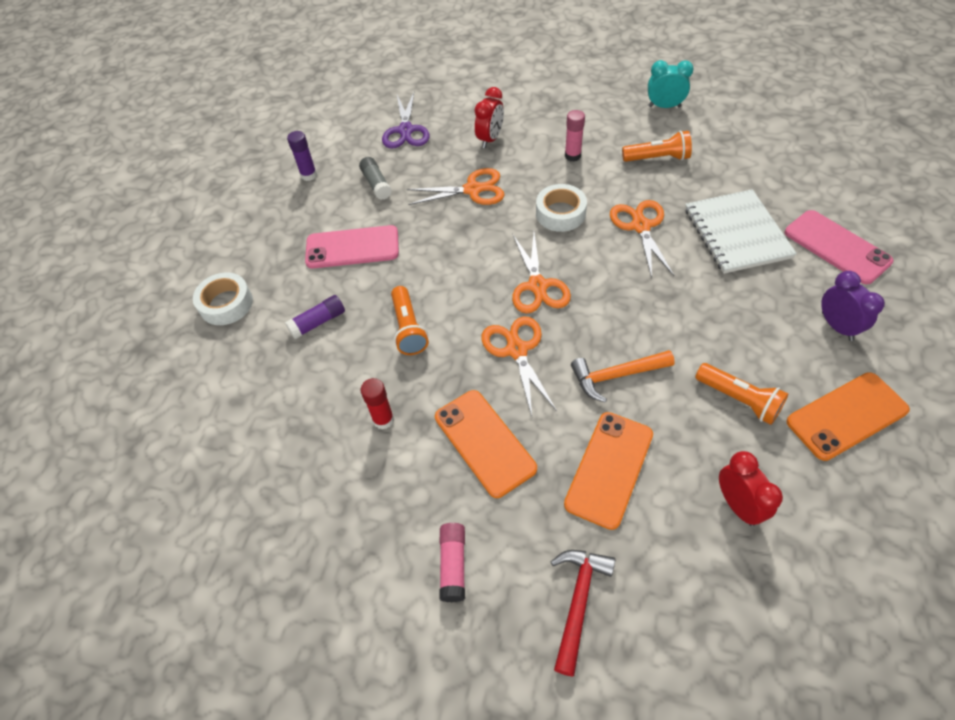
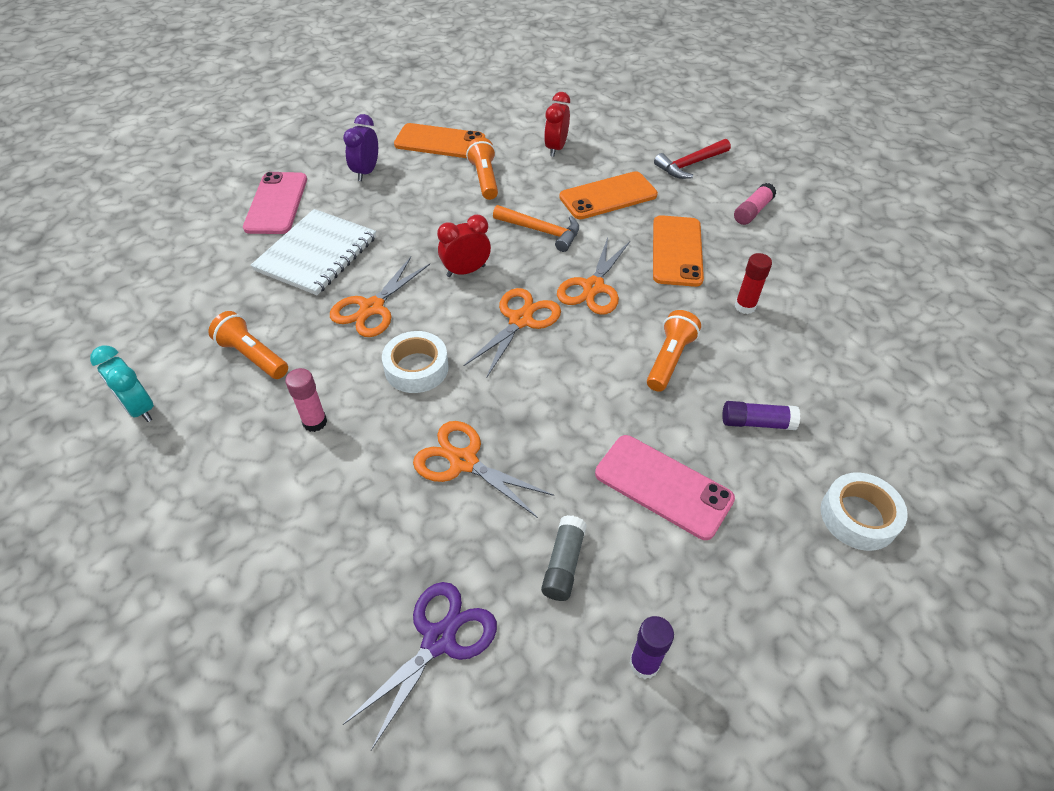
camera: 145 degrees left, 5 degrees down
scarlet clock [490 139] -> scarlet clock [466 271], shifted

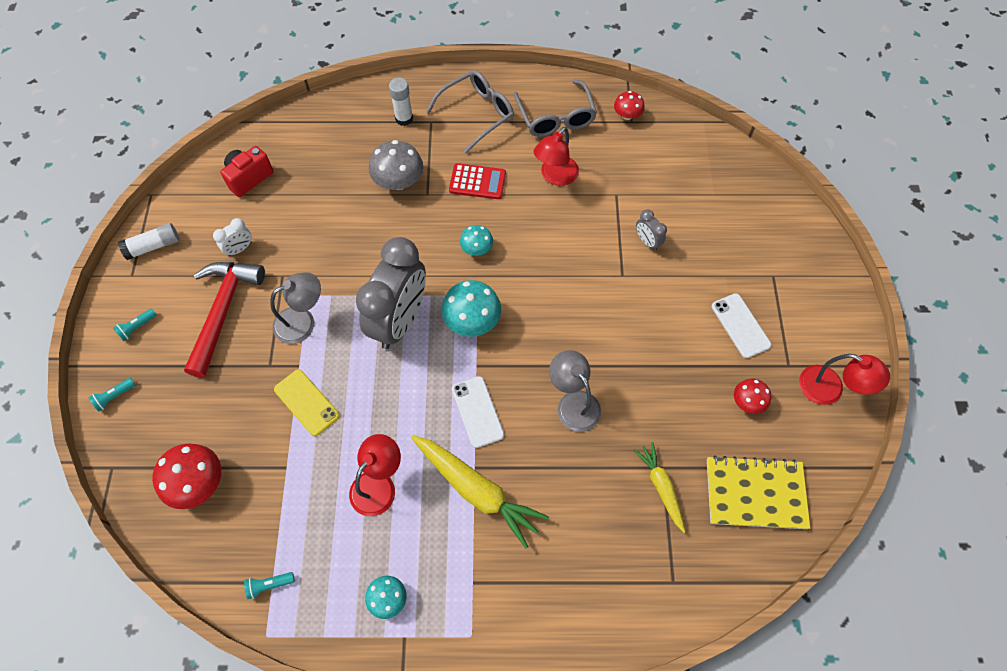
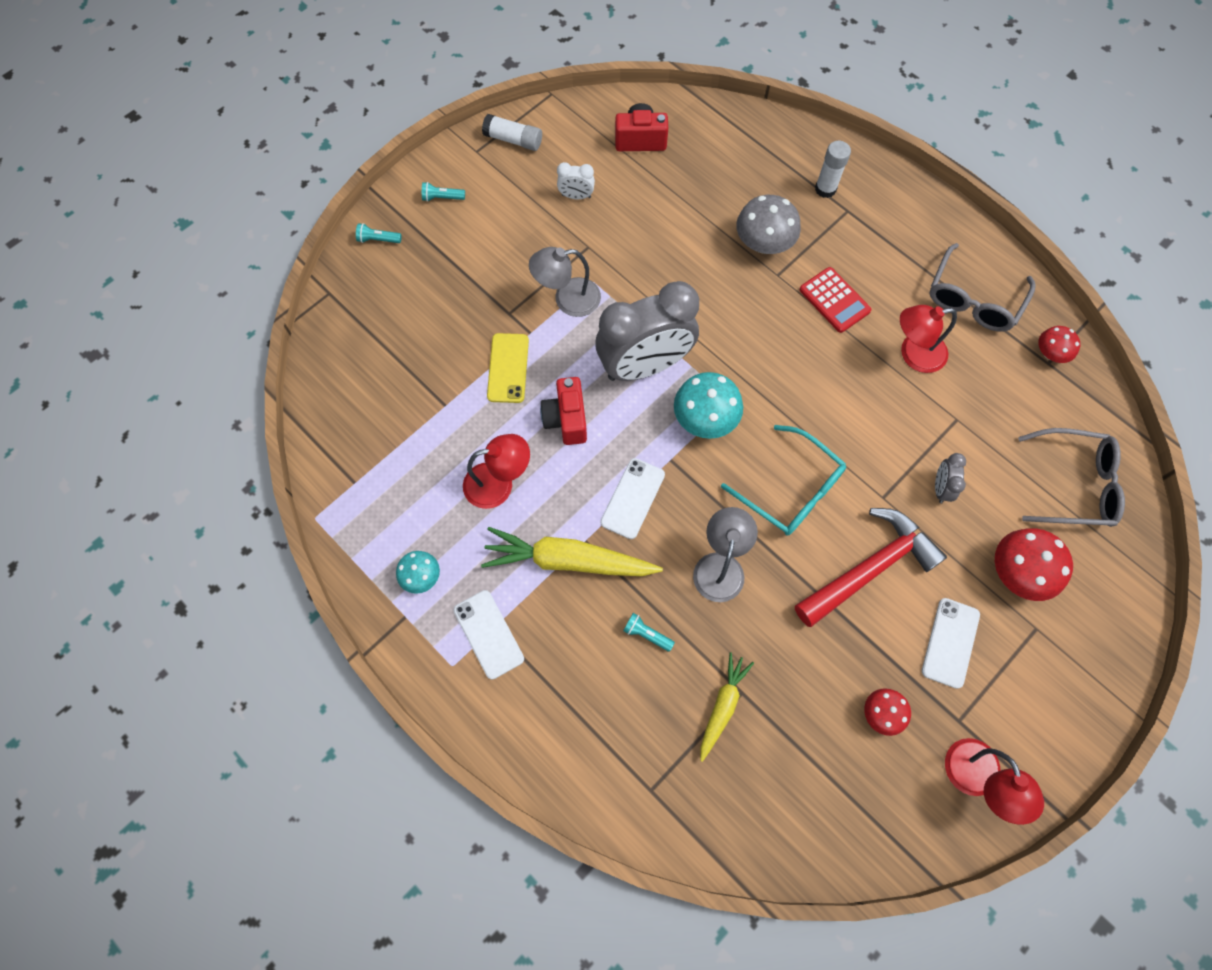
camera: 45 degrees right, 5 degrees up
none -> snow-white phone [488 634]
yellow toy carrot [477 490] -> yellow toy carrot [568 560], 105 degrees clockwise
gray desk lamp [302 321] -> gray desk lamp [567 299], 150 degrees clockwise
none -> scarlet camera [566 419]
turquoise torch [269 585] -> turquoise torch [646 634], shifted
none -> turquoise glasses [791 490]
scarlet carpenter's hammer [223 312] -> scarlet carpenter's hammer [869 568], shifted
scarlet mushroom [198 483] -> scarlet mushroom [1018 572], shifted
gray glasses [477 114] -> gray glasses [1074 484], shifted
turquoise mushroom [476 248] -> none
yellow exercise book [755 493] -> none

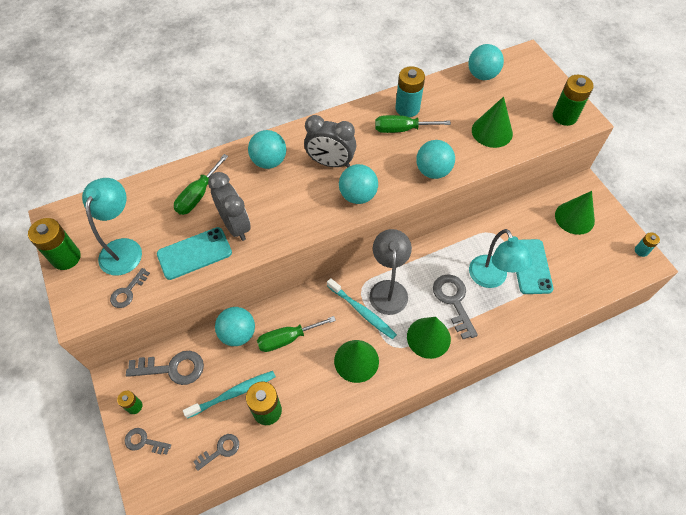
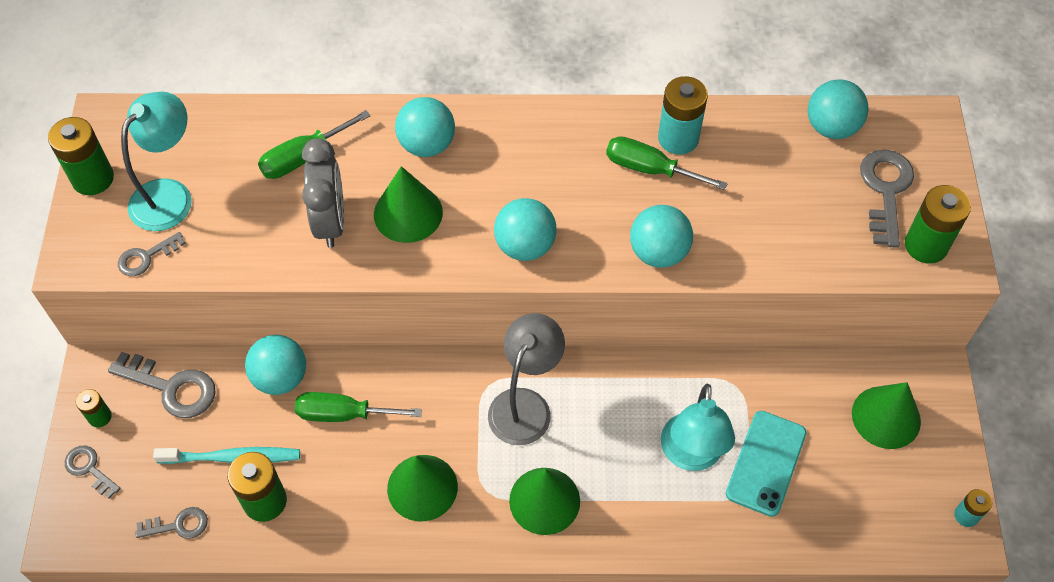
camera: 25 degrees right, 0 degrees up
leaf-green solid cone [492 131] -> leaf-green solid cone [408 213], shifted
gray latchkey [453 301] -> gray latchkey [886 191], shifted
turquoise phone [194 253] -> none
gray clock [330 163] -> none
turquoise toothbrush [362 312] -> none

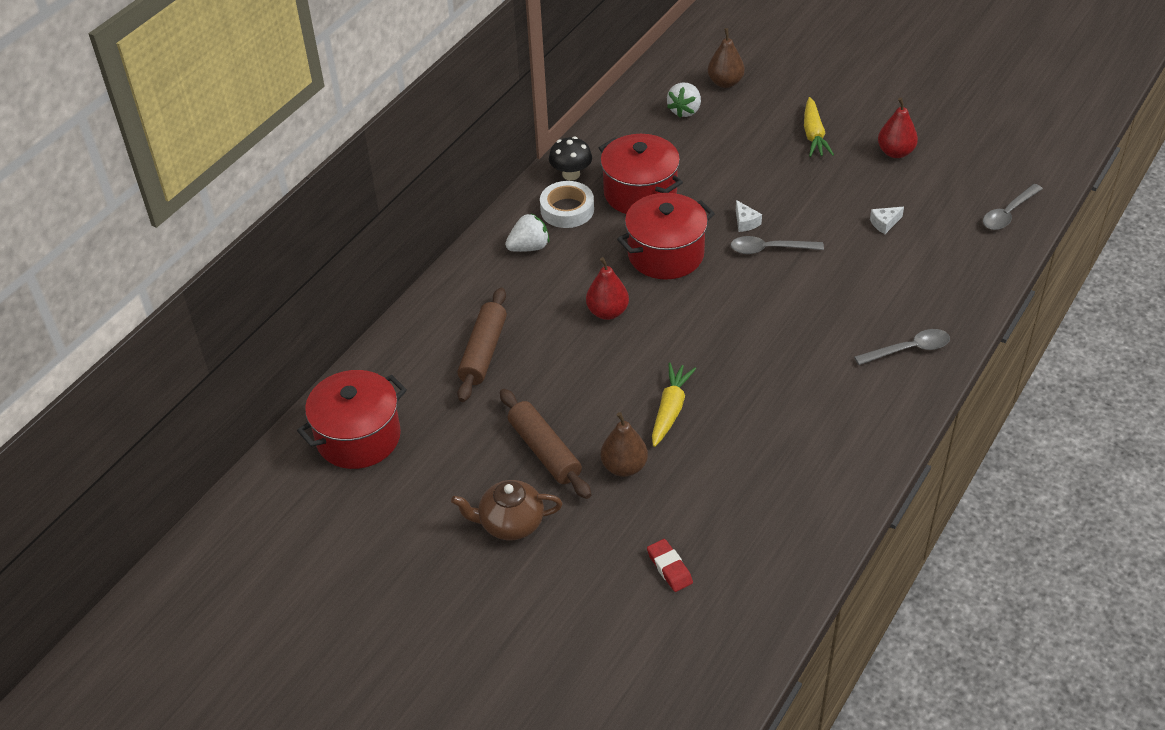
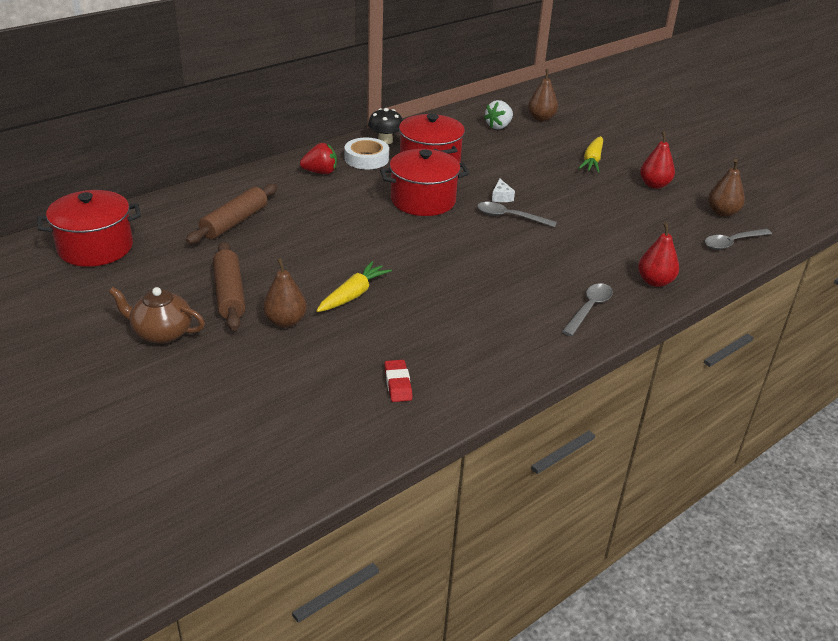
camera: 15 degrees right, 10 degrees down
snow-white toy strawberry [529 247] -> scarlet toy strawberry [320 172]
scarlet gum eraser [669 568] -> scarlet gum eraser [398 384], shifted
gray tablespoon [909 349] -> gray tablespoon [589 308], 60 degrees counterclockwise
scarlet pear fruit [607 312] -> scarlet pear fruit [655 282], shifted
none -> brown pear fruit [722 213]
snow-white cheese [884 223] -> none

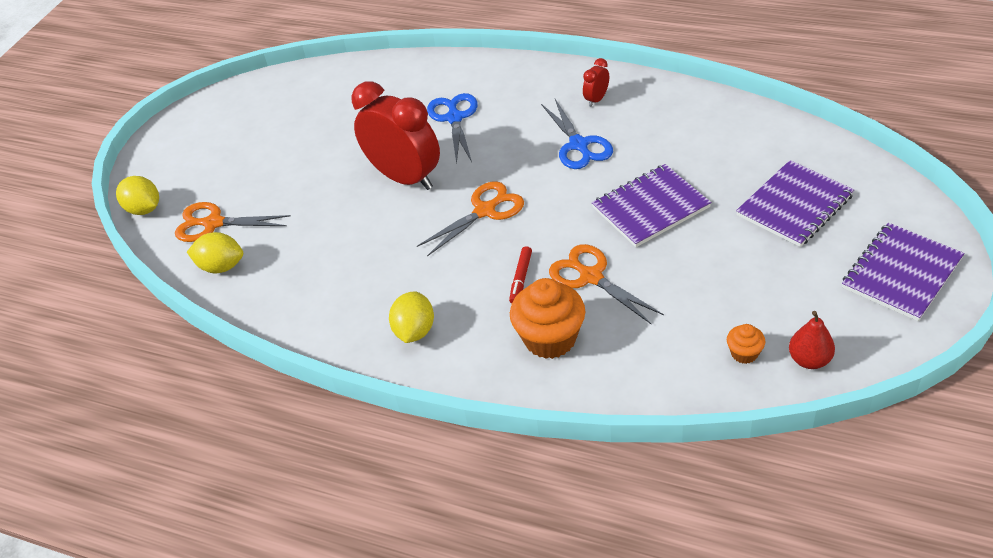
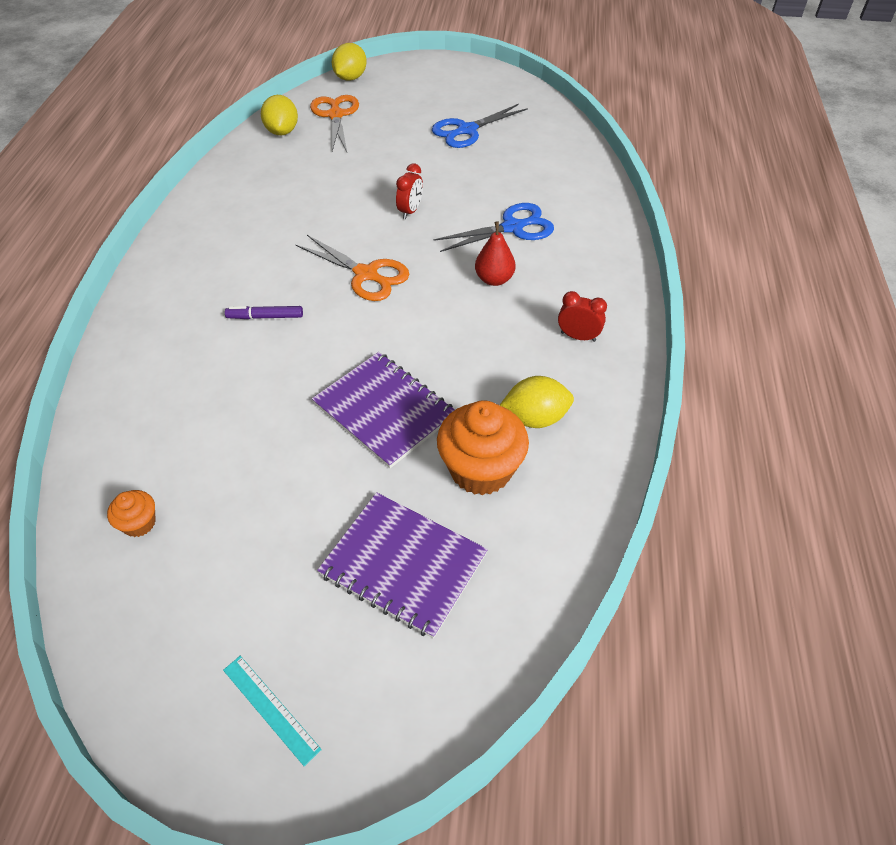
camera: 70 degrees right, 5 degrees up
royal purple exercise book [901 273] -> turquoise measuring stick [271 708]
scarlet marker pen [520 279] -> royal purple marker pen [265 317]
scarlet clock [405 178] -> scarlet clock [410 211], x0.42
royal blue pair of scissors [579 145] -> royal blue pair of scissors [467 130], shifted
bright orange muffin [550 338] -> bright orange muffin [481 469], shifted
scarlet pear fruit [809 360] -> scarlet pear fruit [494 279], shifted
yellow toy lemon [414 331] -> yellow toy lemon [535 418], shifted
bright orange pair of scissors [591 277] -> none

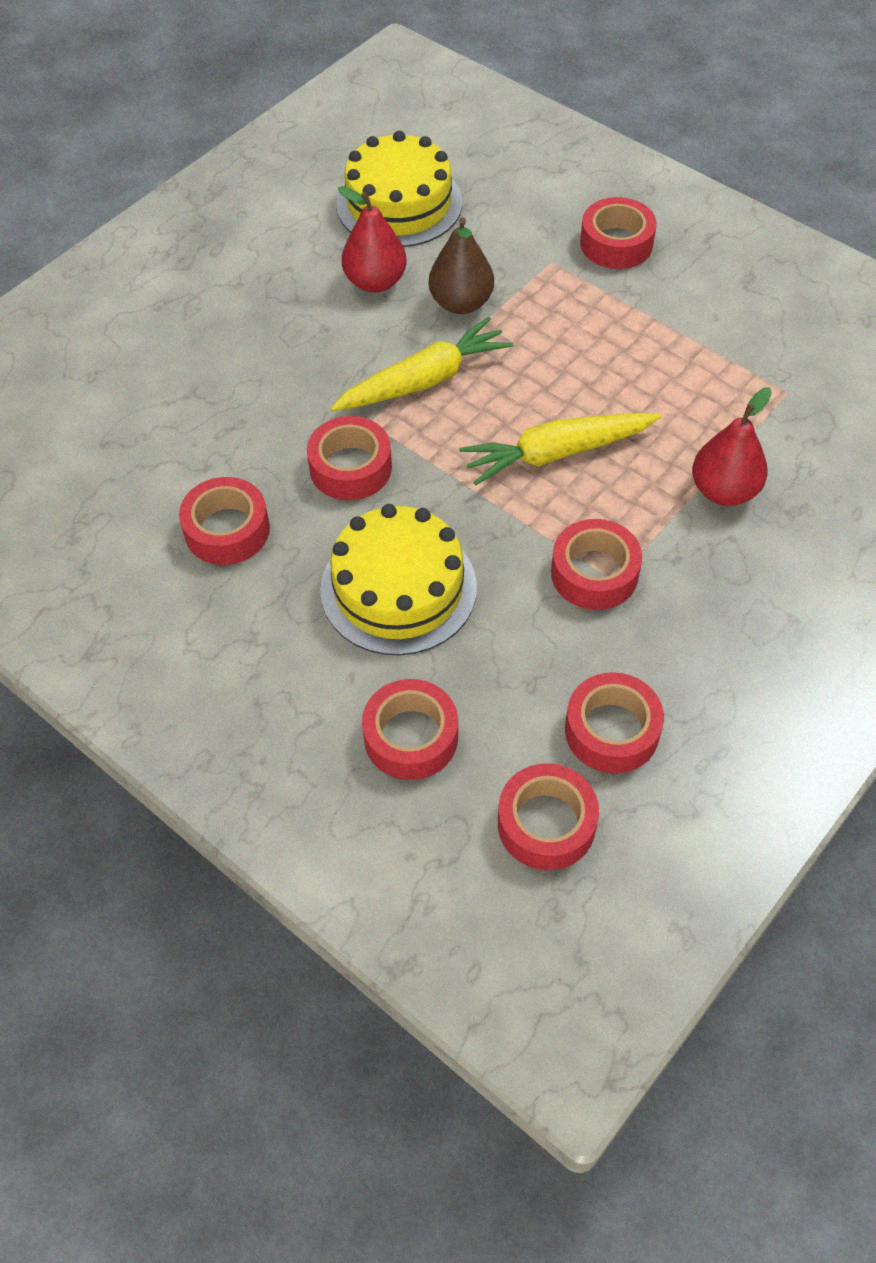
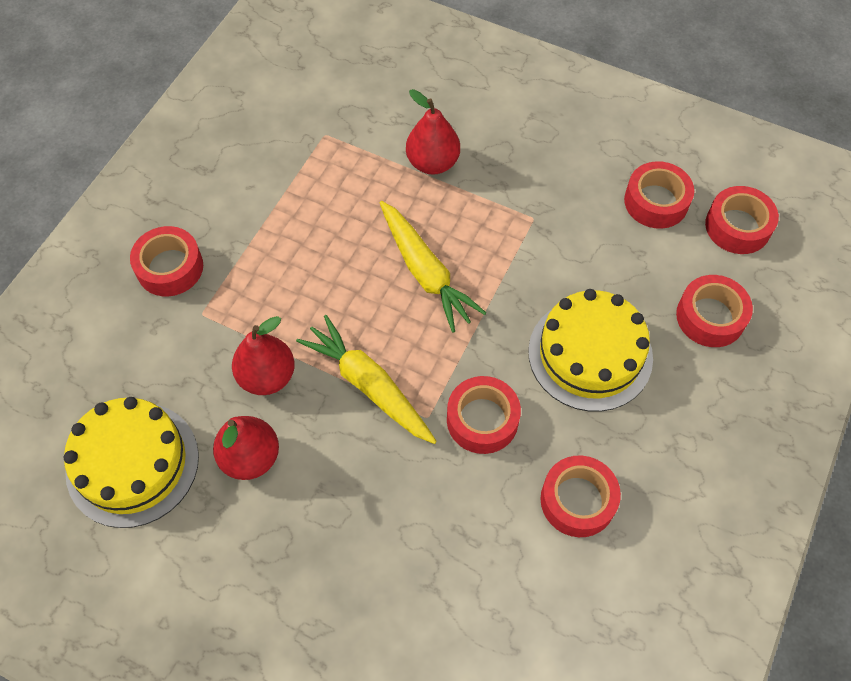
camera: 105 degrees left, 5 degrees up
brown pear fruit [461 303] -> scarlet pear fruit [267 376]
scarlet sticky tape [594 573] -> none

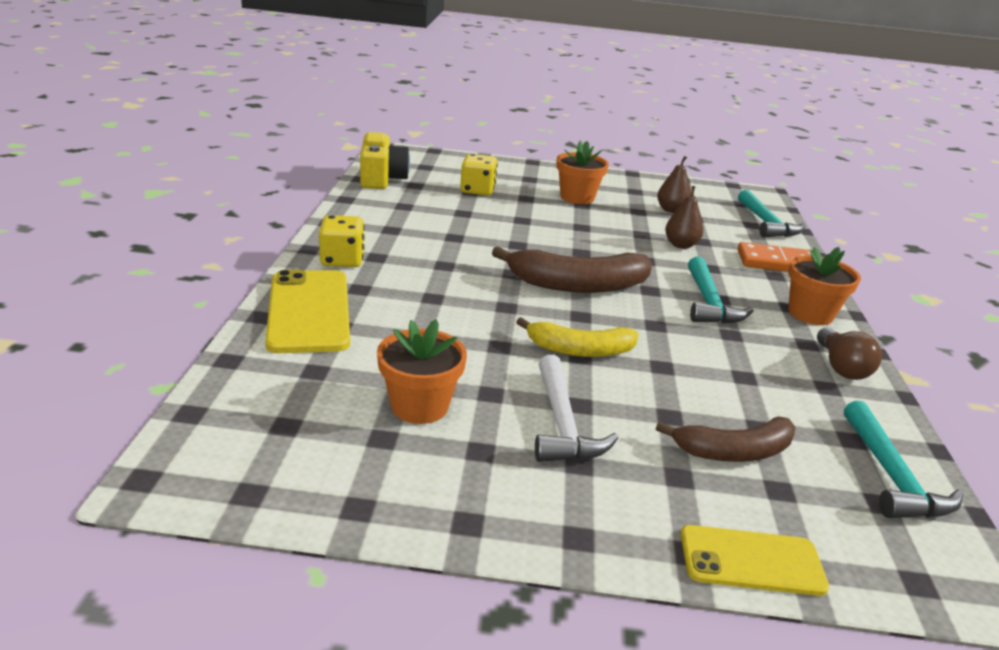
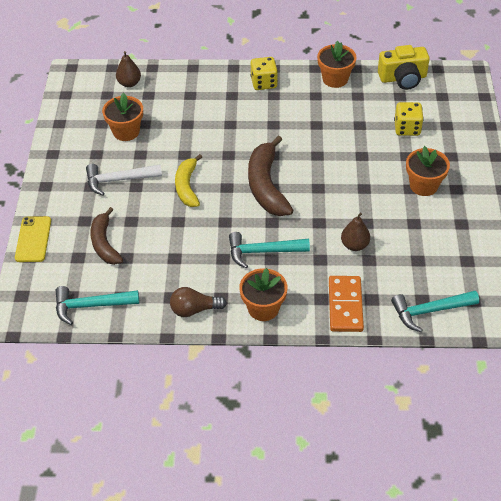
camera: 90 degrees right, 20 degrees up
brown pear fruit [671 210] -> brown pear fruit [129 83], shifted
none -> bright orange flower pot [335 79]
yellow phone [309 311] -> none

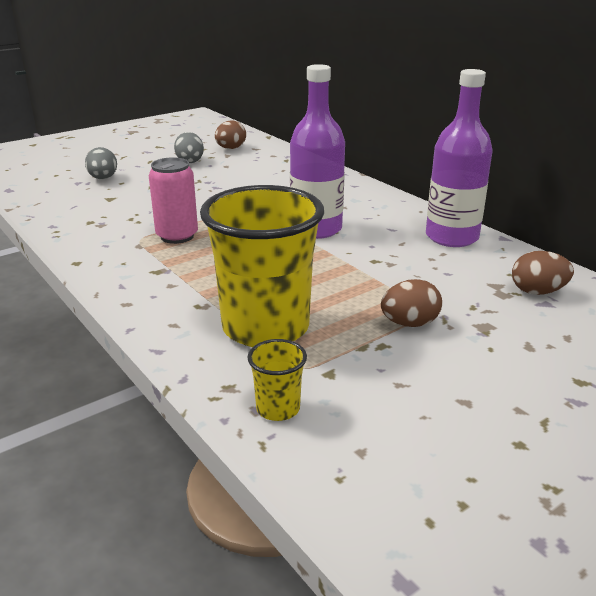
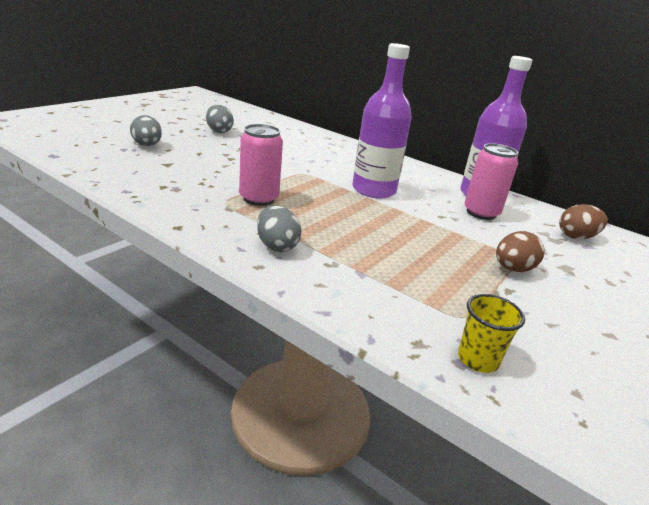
camera: 20 degrees left, 0 degrees up
none -> gray egg [277 246]
none -> rosy tin [481 213]
yellow cup [265 327] -> none
brown egg [230 148] -> none

